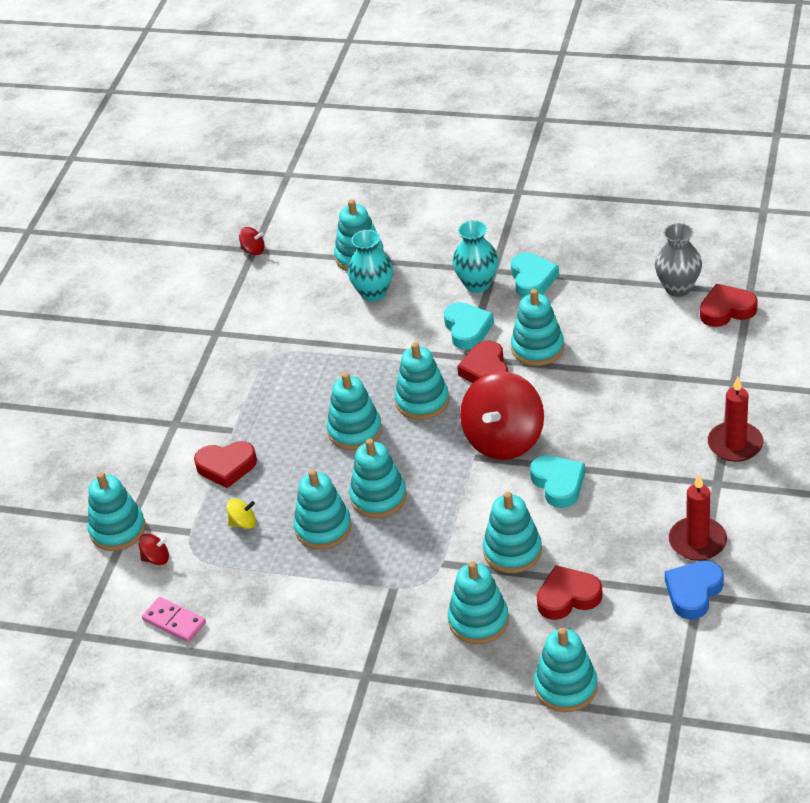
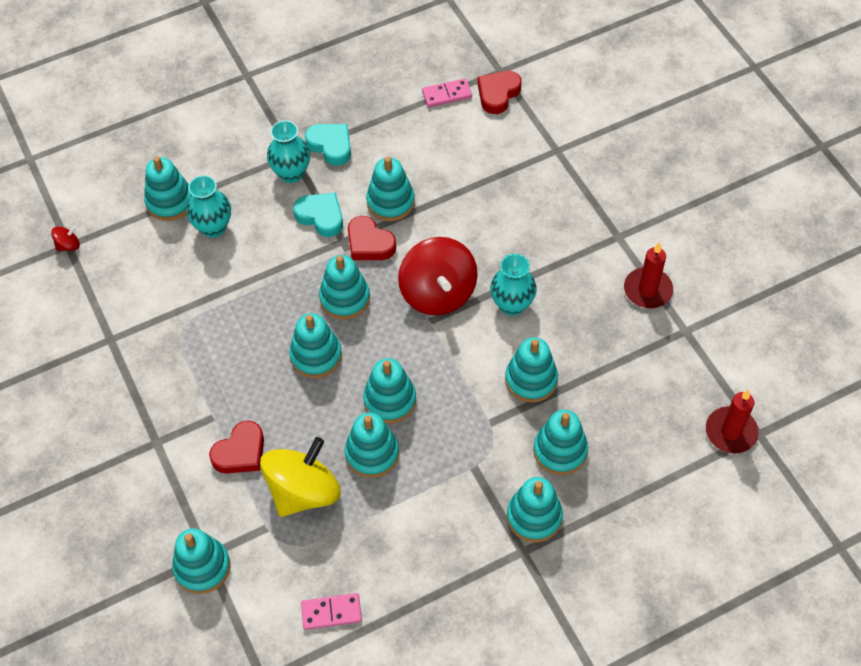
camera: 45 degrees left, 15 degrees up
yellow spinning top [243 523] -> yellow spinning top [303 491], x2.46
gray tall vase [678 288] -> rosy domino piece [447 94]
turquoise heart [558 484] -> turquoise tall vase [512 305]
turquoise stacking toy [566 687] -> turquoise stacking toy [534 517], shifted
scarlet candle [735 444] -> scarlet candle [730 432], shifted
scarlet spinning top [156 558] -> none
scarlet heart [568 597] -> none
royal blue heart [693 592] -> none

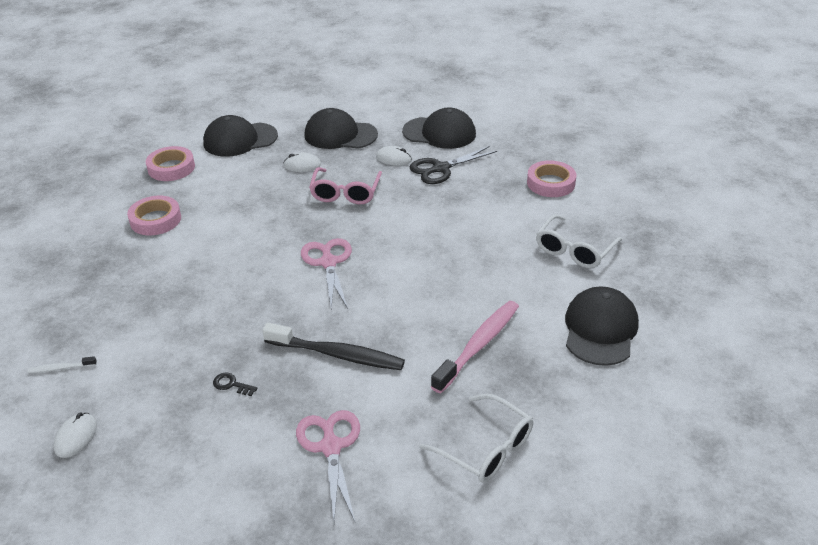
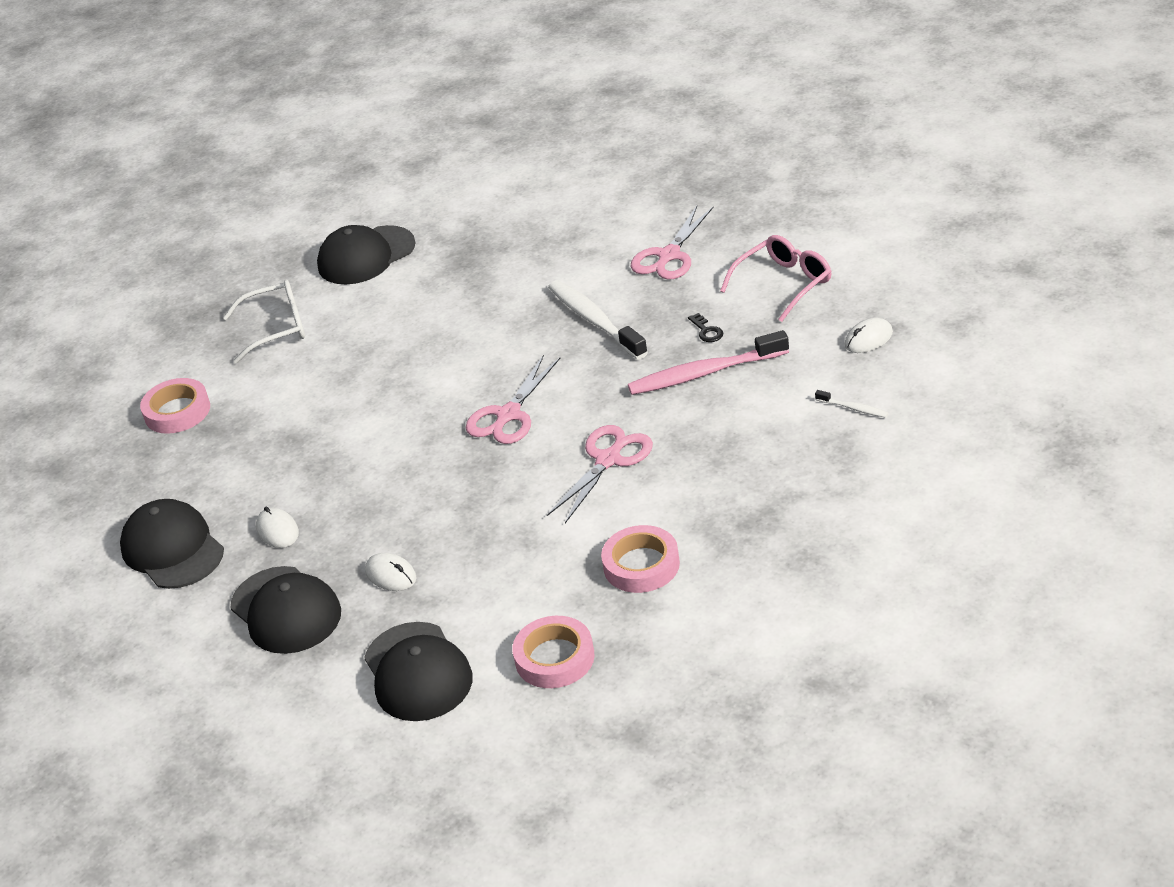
camera: 135 degrees left, 0 degrees up
jet-black peaked cap [240 140] -> jet-black peaked cap [418 672], 45 degrees clockwise
none -> rosy pair of scissors [608 460]
jet-black toothbrush [337 354] -> snow-white toothbrush [595 320]
rosy toothbrush [478 345] -> rosy toothbrush [704 373], shifted
rosy glasses [345 193] -> rosy glasses [784 284], shifted
jet-black pair of scissors [440 169] -> none
snow-white glasses [486 448] -> none

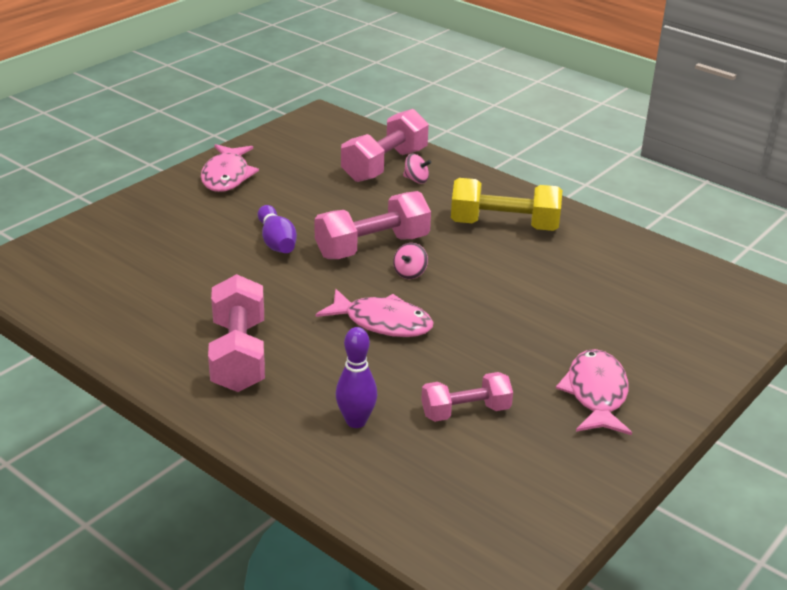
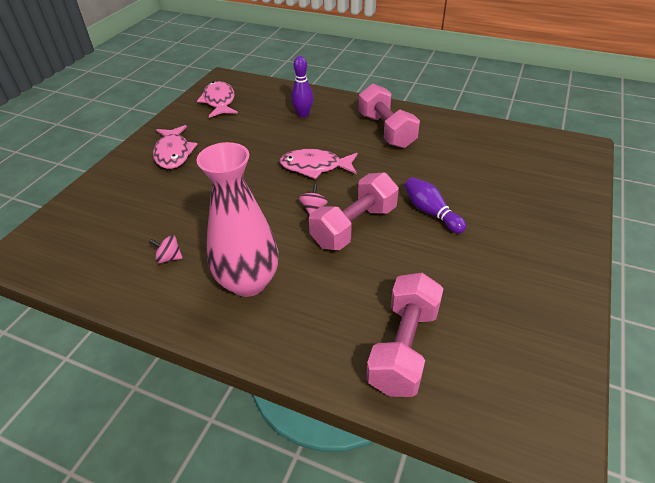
camera: 165 degrees right, 10 degrees up
rosy spinning top [416 180] -> rosy spinning top [169 258], shifted
yellow hand weight [504 225] -> rosy tall vase [248 282]
rosy fish [227 176] -> rosy fish [219 101], shifted
rosy hand weight [465 411] -> none

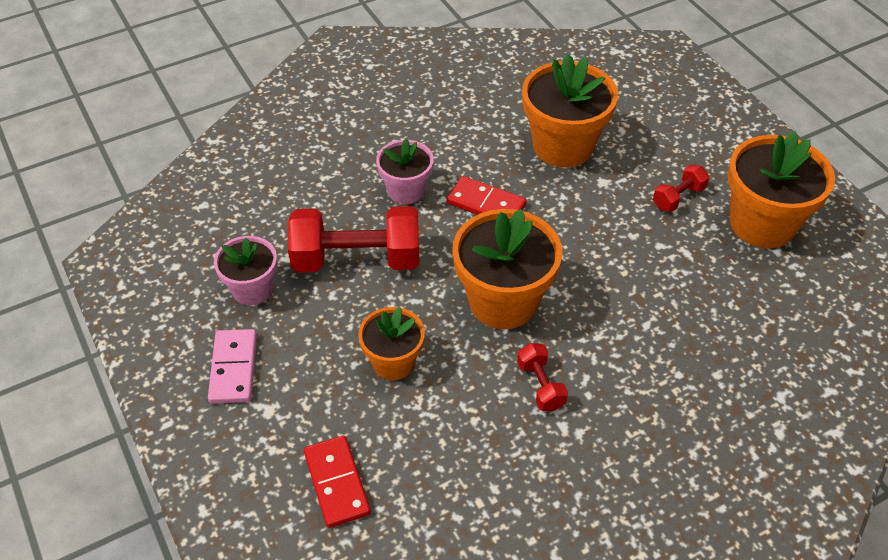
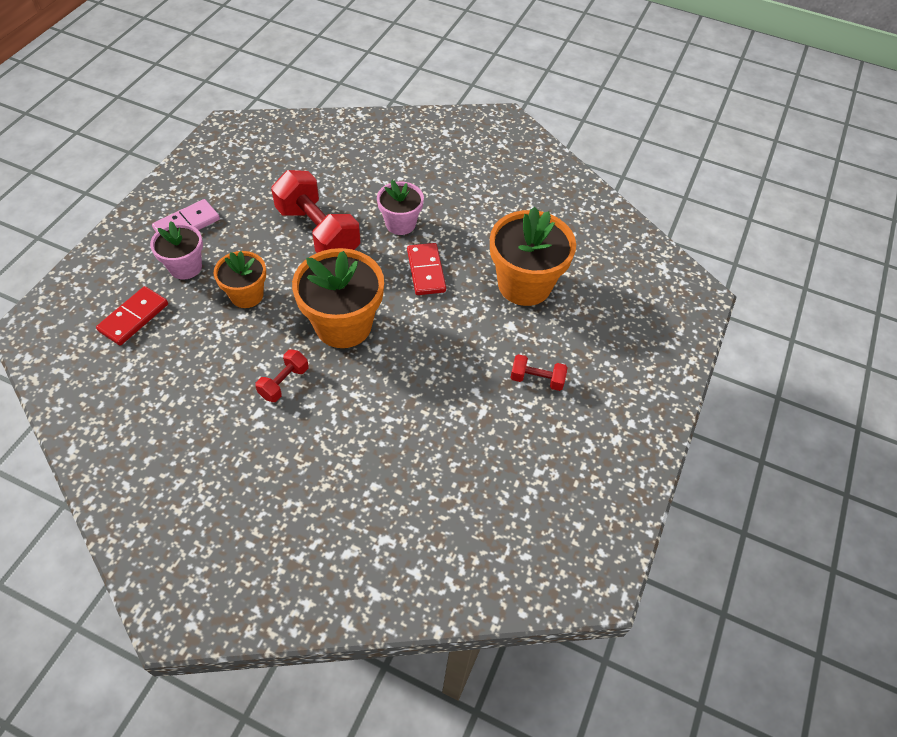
camera: 50 degrees right, 5 degrees up
rosy flower pot [252 289] -> rosy flower pot [185 267], shifted
bright orange flower pot [762 224] -> none

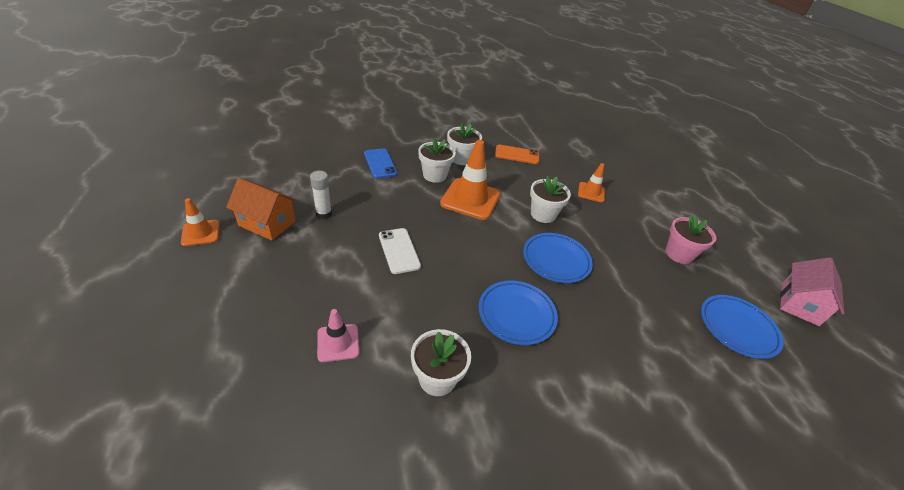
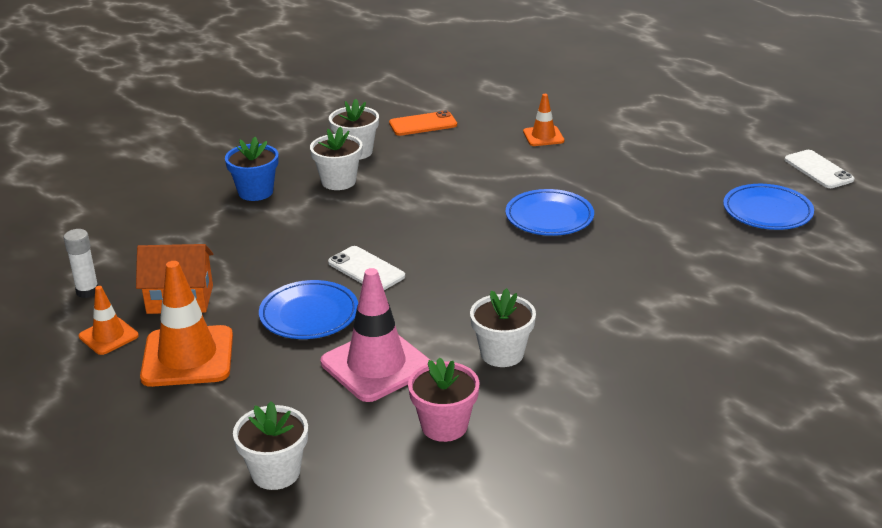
camera: 20 degrees left, 10 degrees down
snow-white stick of glue [324 214] -> snow-white stick of glue [87 291], shifted
bright orange traffic cone [470 199] -> bright orange traffic cone [188 357], shifted
royal blue phone [380 163] -> royal blue flower pot [255 192]
snow-white flower pot [543 214] -> snow-white flower pot [275 472], shifted
royal blue plate [516 314] -> royal blue plate [309 315], shifted
rosy traffic cone [338 343] -> rosy traffic cone [376 365], x1.83
rosy flower pot [679 254] -> rosy flower pot [444 426], shifted
rosy house [799 304] -> snow-white phone [818 170]

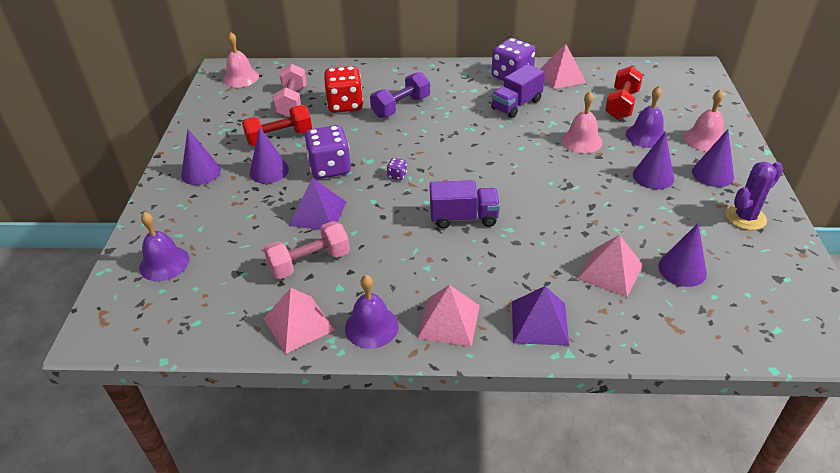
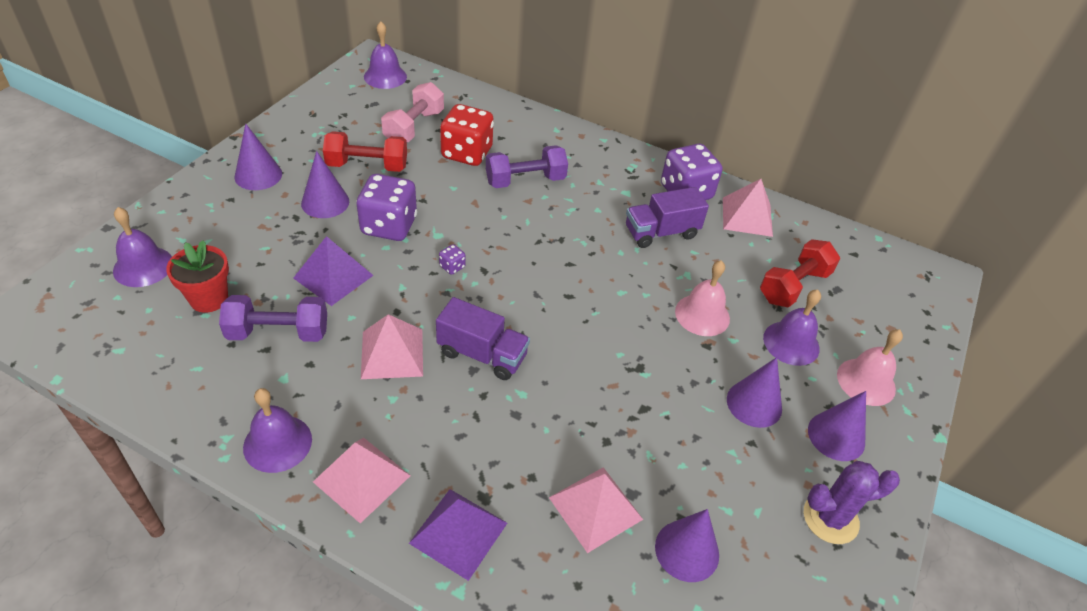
camera: 20 degrees right, 5 degrees up
none -> scarlet flower pot [209 299]
rosy hand weight [309 262] -> royal purple hand weight [278 332]
rosy solid pyramid [299 324] -> rosy solid pyramid [392 353], shifted
rosy bell [241 78] -> royal purple bell [385 76]

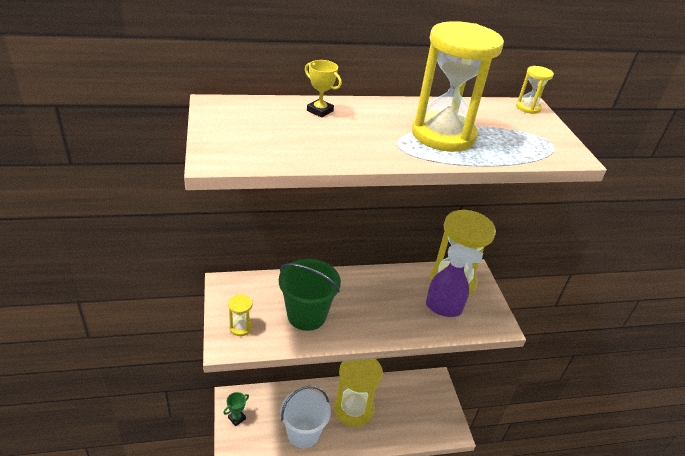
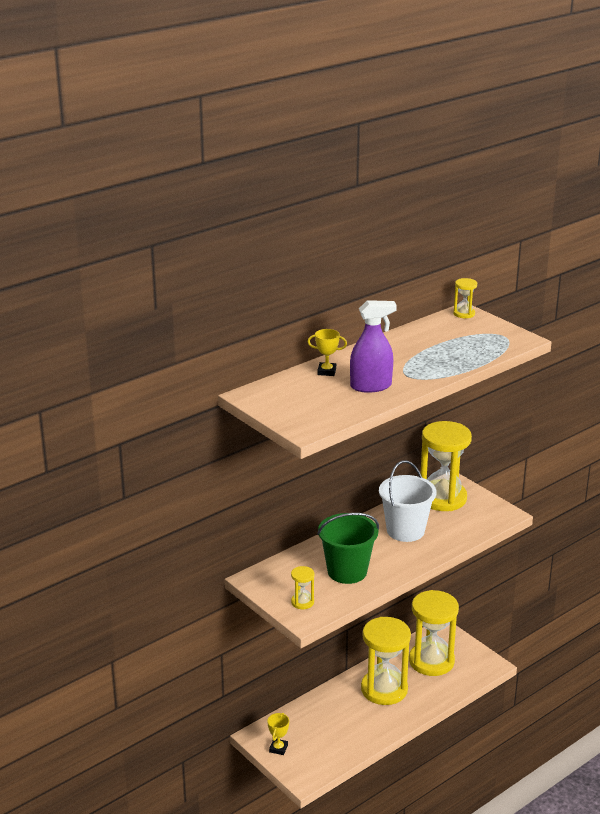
camera: 25 degrees left, 10 degrees down
leaf-green prize cup [237 418] -> yellow prize cup [278 748]
royal purple spray cleaner [443 308] -> royal purple spray cleaner [371 386], shifted
snow-white bucket [303 433] -> snow-white bucket [405 530], shifted
yellow sandglass [443 135] -> yellow sandglass [431 661], shifted

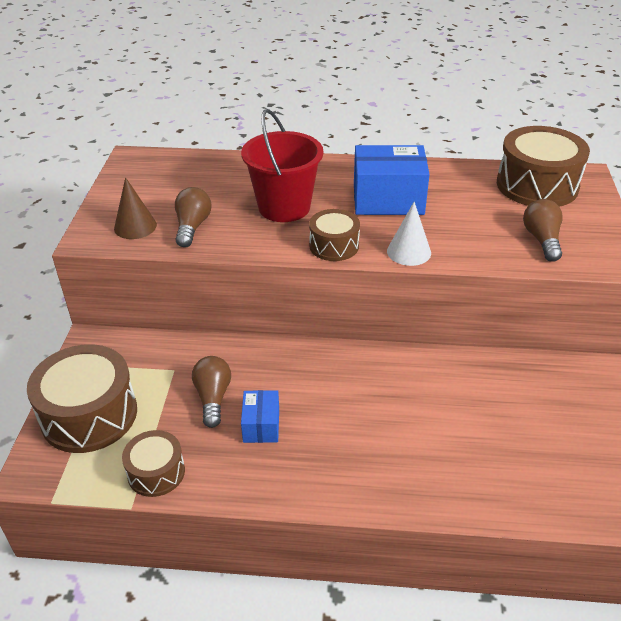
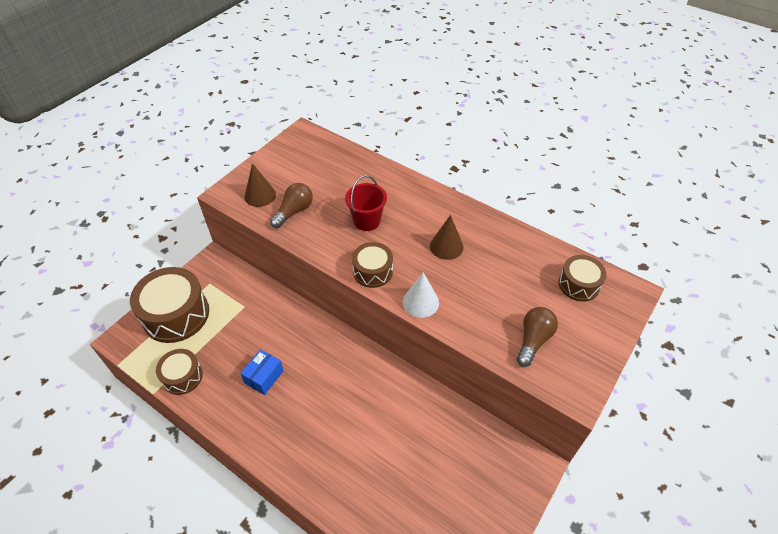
camera: 30 degrees right, 10 degrees up
scarlet bucket [284 207] -> scarlet bucket [367 221], x0.65
royal blue package [388 199] -> brown solid cone [446 246]
brown drum [537 185] -> brown drum [579 284], x0.56
brown lightbulb [213 398] -> none

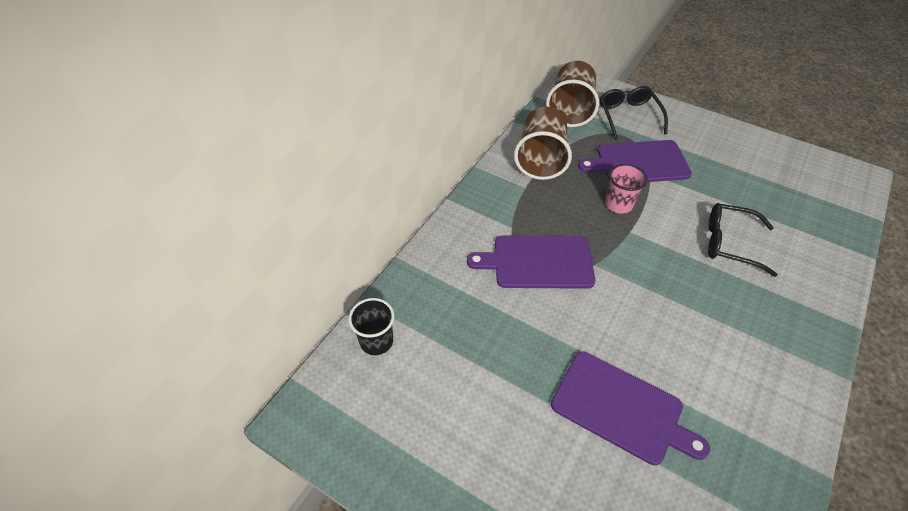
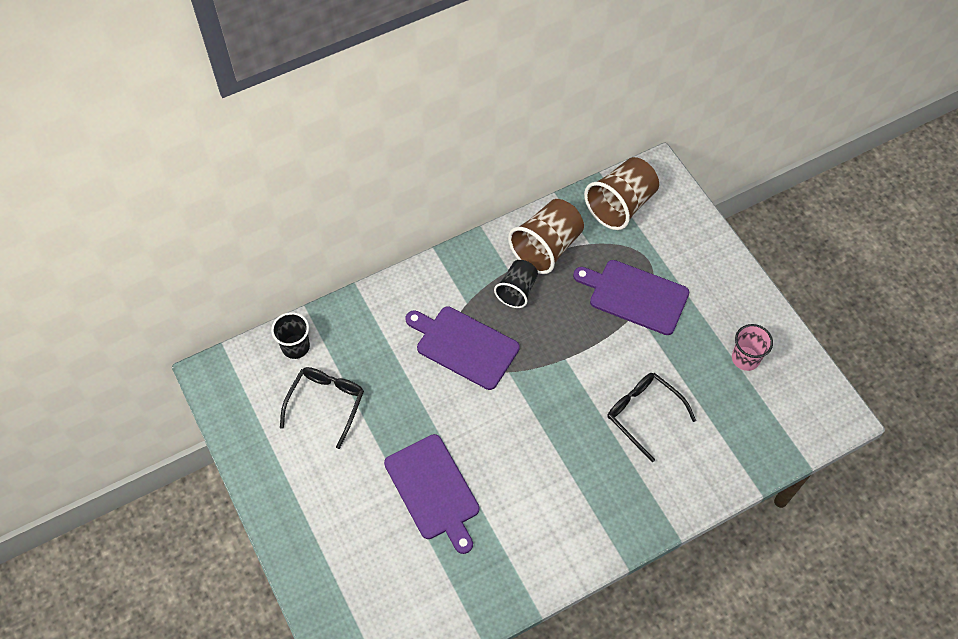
camera: 30 degrees right, 10 degrees up
jet-black glasses [628 116] -> jet-black glasses [326 404], shifted
none -> jet-black cup [517 290]
rosy cup [618 204] -> rosy cup [745 358], shifted

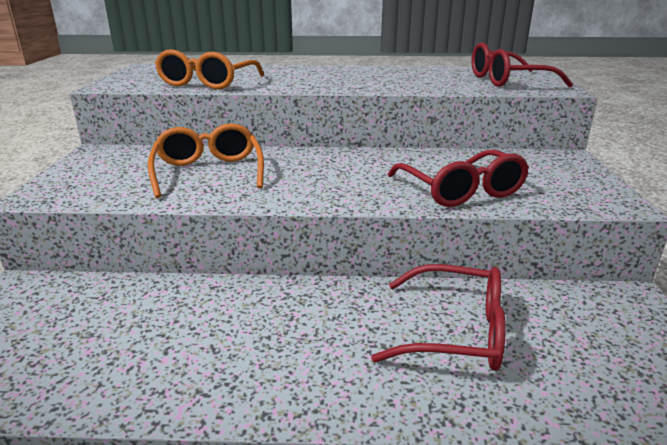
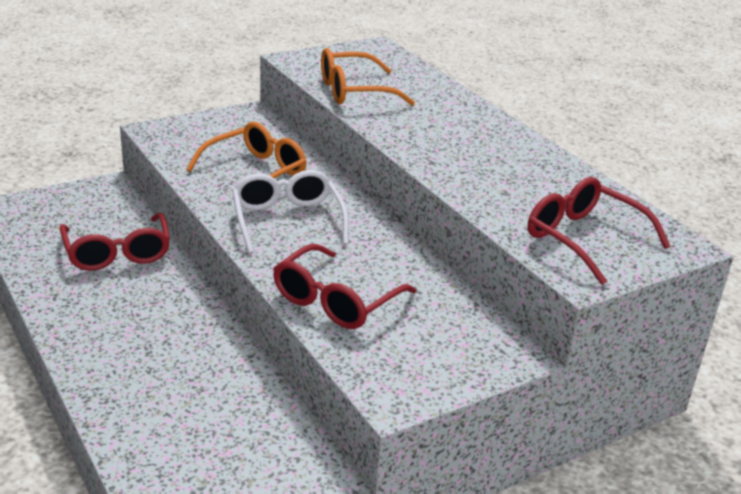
camera: 55 degrees right, 5 degrees up
scarlet glasses [454 332] -> scarlet glasses [117 252], shifted
none -> snow-white glasses [287 221]

